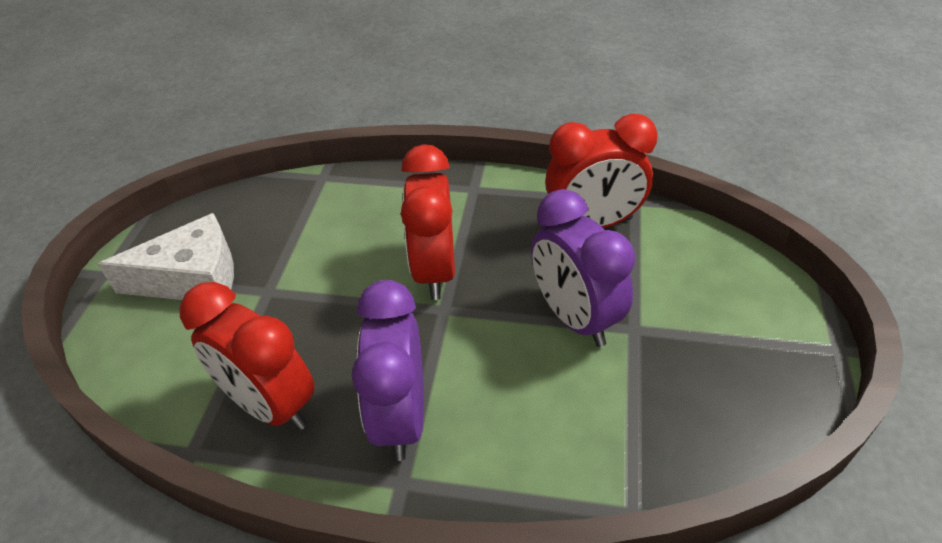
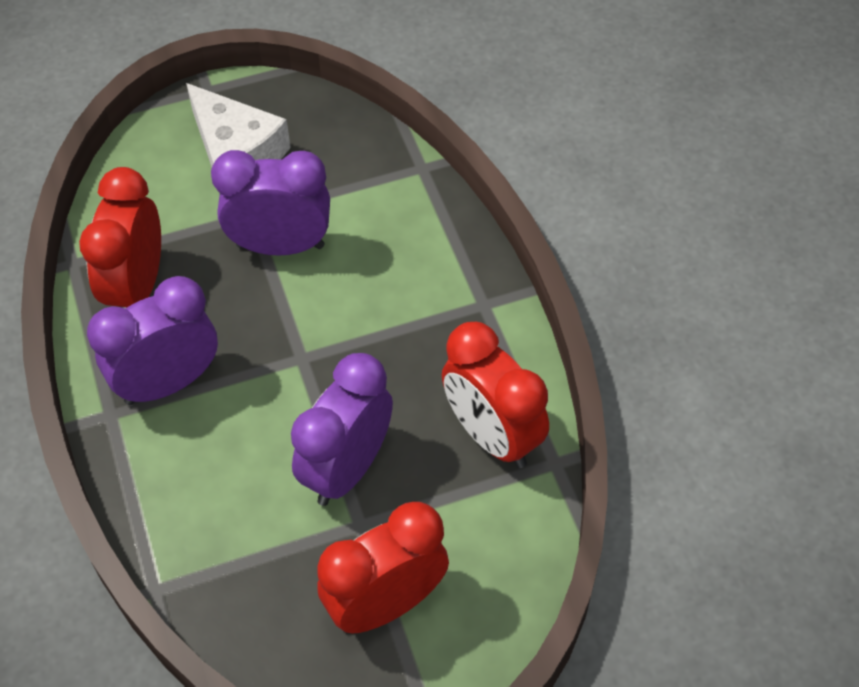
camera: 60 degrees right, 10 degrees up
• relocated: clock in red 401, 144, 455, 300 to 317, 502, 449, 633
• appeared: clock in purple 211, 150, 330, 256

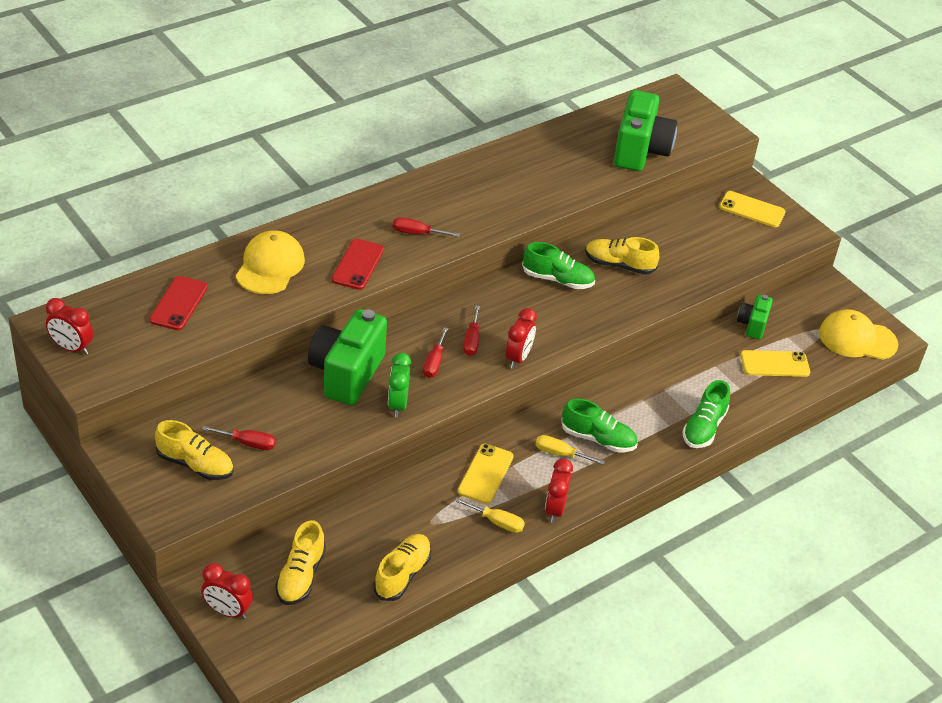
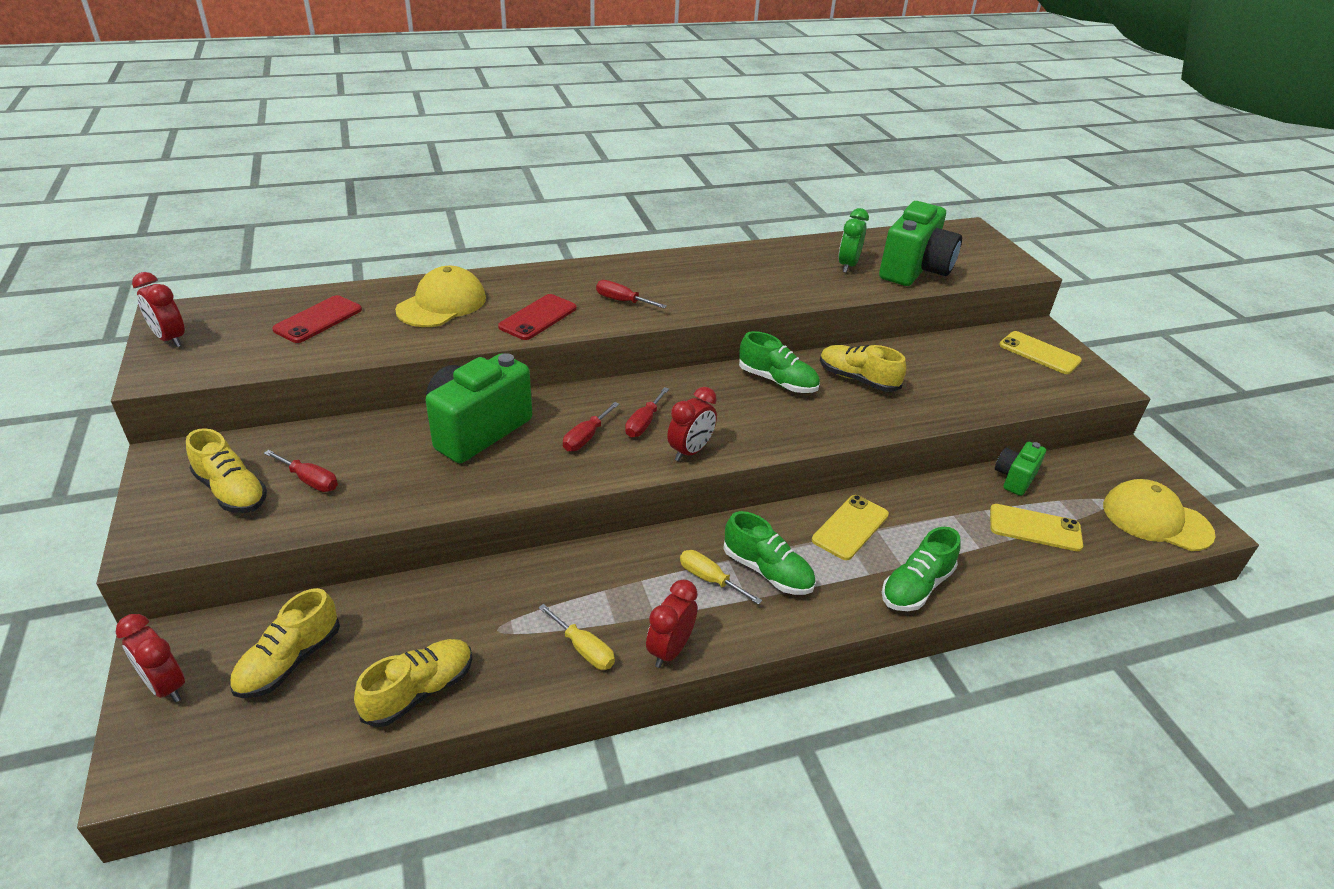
camera: 20 degrees right, 5 degrees down
• relocated: clock in green 388, 353, 411, 417 to 838, 208, 869, 273
• relocated: phone in yellow 458, 444, 514, 504 to 812, 495, 889, 560

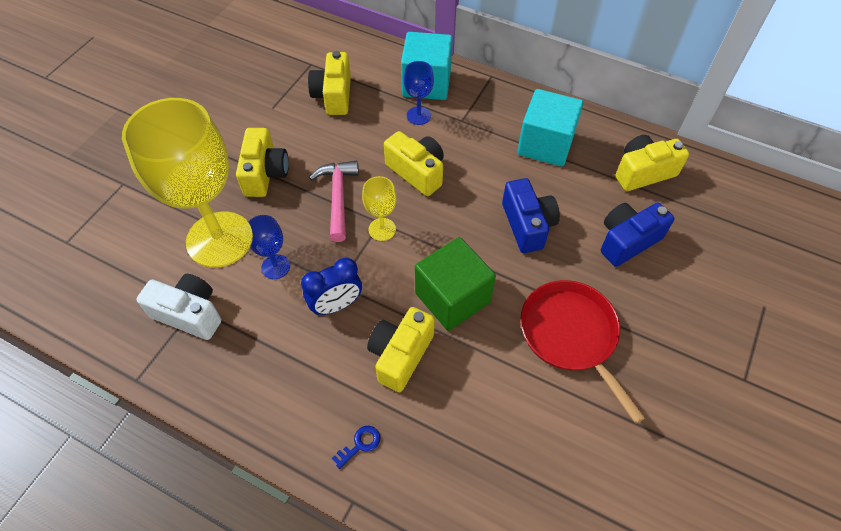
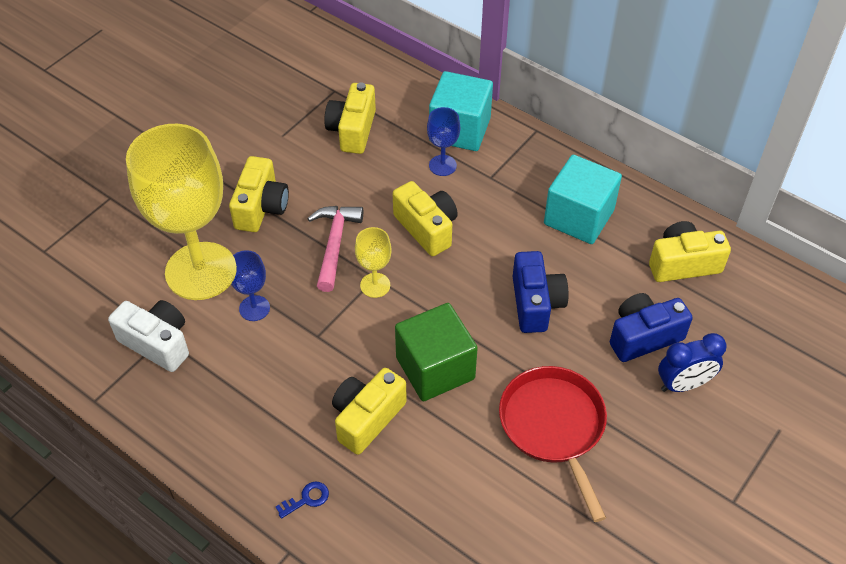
camera: 10 degrees right, 5 degrees down
• relocated: clock in blue 301, 257, 362, 315 to 658, 333, 727, 392

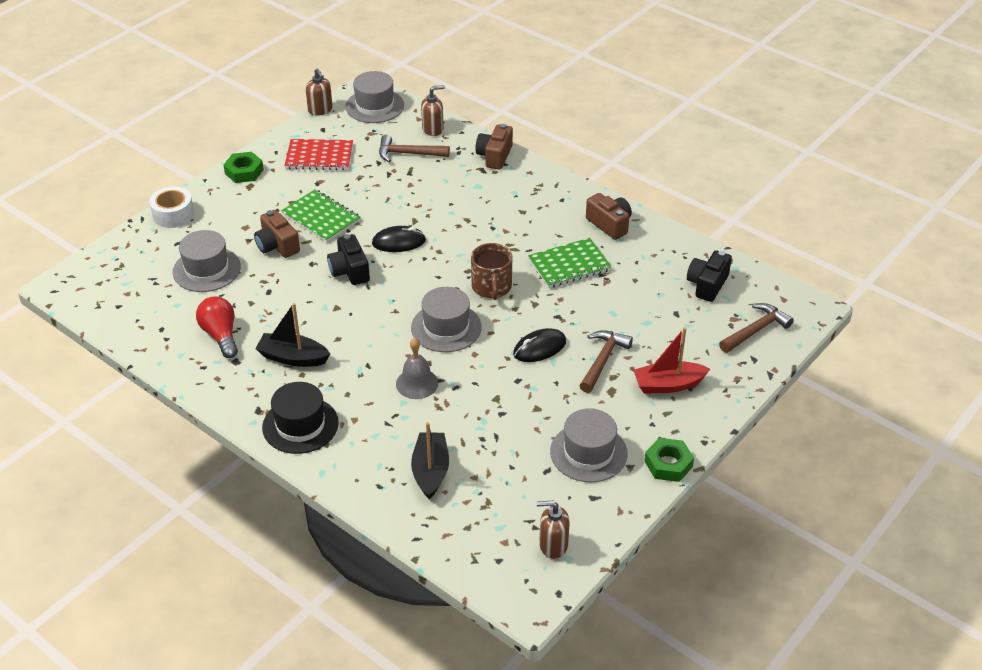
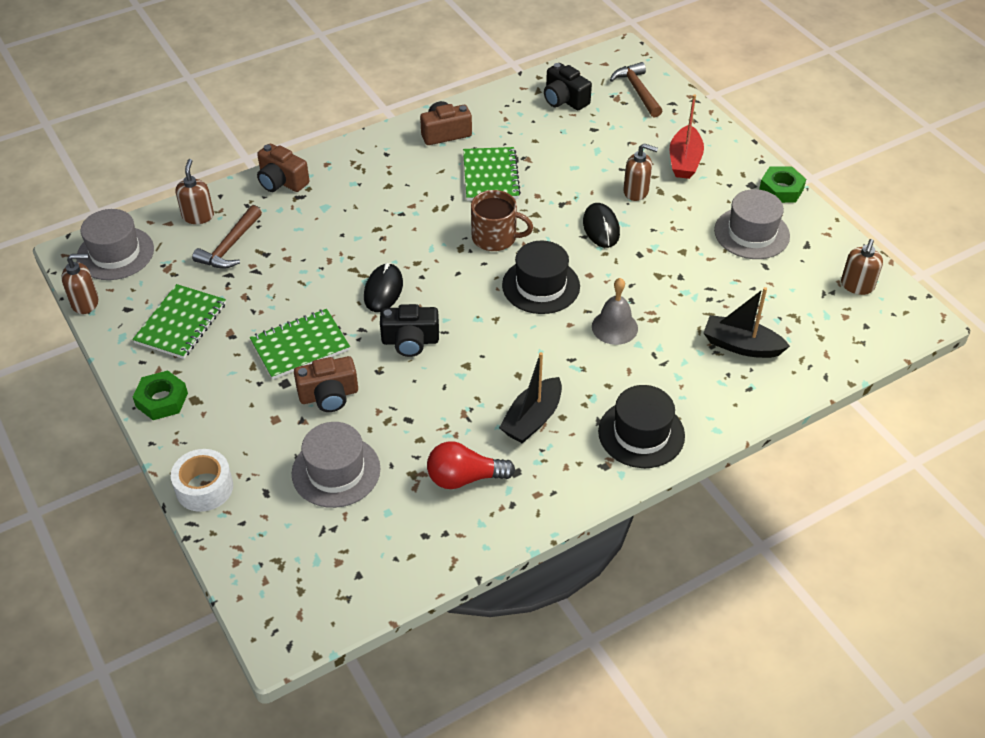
camera: 70 degrees left, 5 degrees up
• colour: notebook in red 284, 139, 353, 170 to notebook in green 132, 284, 226, 359
• colour: hat in grey 411, 287, 482, 352 to hat in black 502, 241, 580, 314
• exchanged: hammer in brown 580, 330, 633, 393 to soap dispenser in brown 623, 143, 658, 201

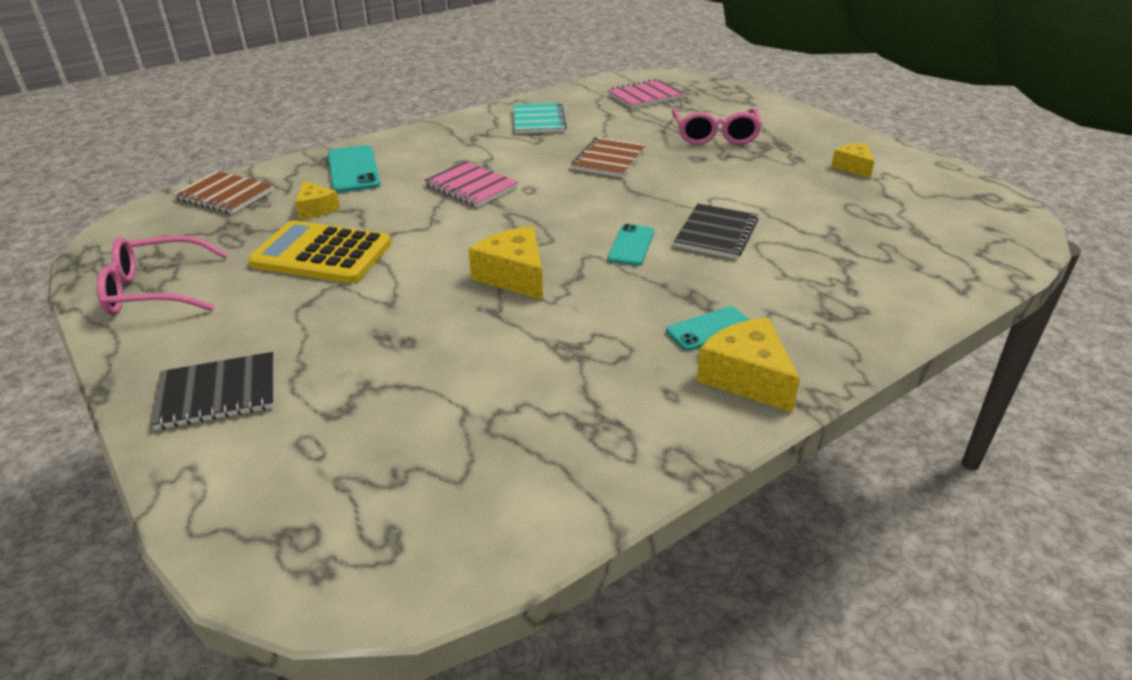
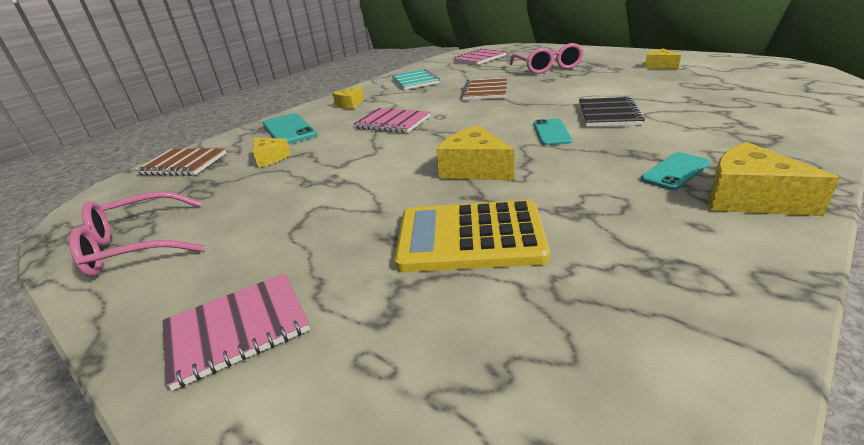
camera: 10 degrees left, 5 degrees down
• relocated: calculator in yellow 248, 221, 391, 283 to 394, 200, 550, 272
• colour: notebook in black 151, 352, 274, 430 to notebook in pink 162, 273, 310, 391
• appeared: cheese in yellow 332, 86, 364, 109

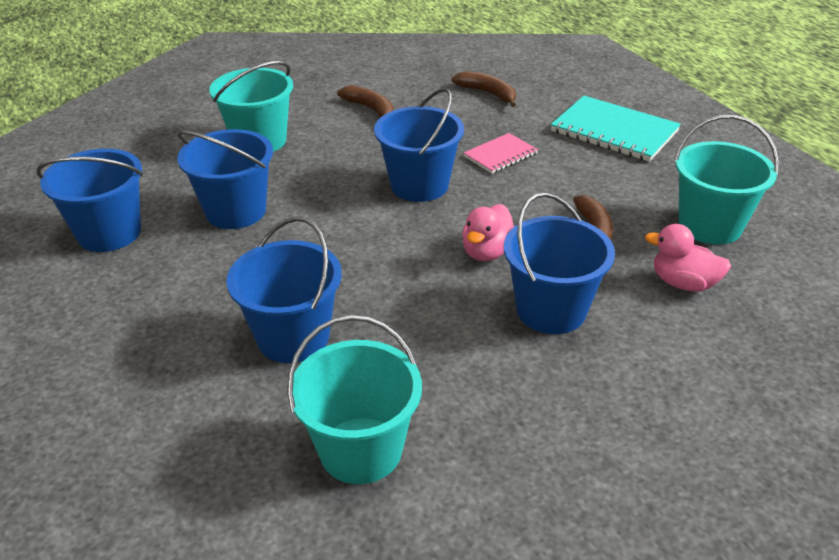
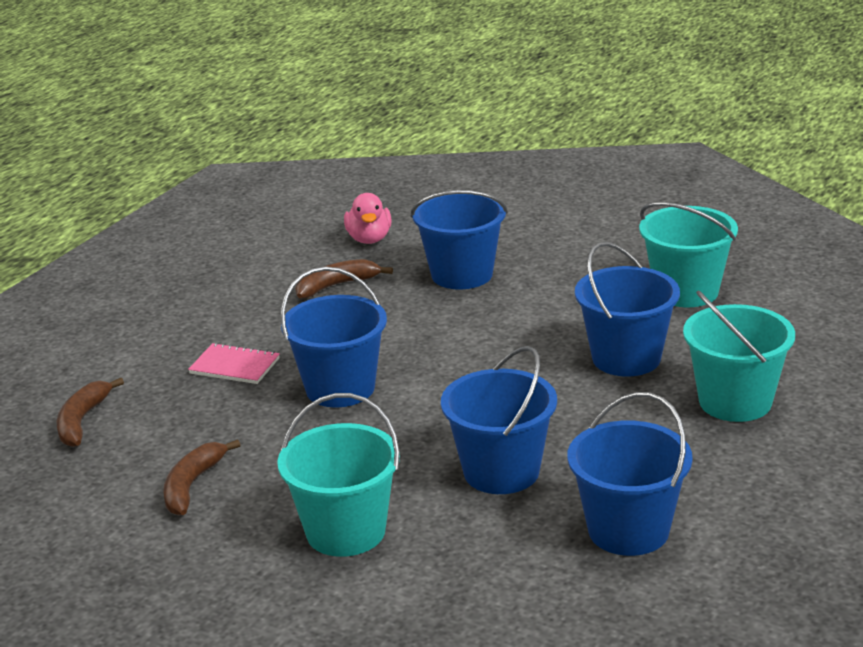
camera: 120 degrees left, 10 degrees down
• missing: notebook in turquoise 551, 96, 681, 162
• relocated: bucket in turquoise 674, 115, 779, 245 to 683, 291, 795, 422
• missing: duck in pink 462, 204, 515, 261

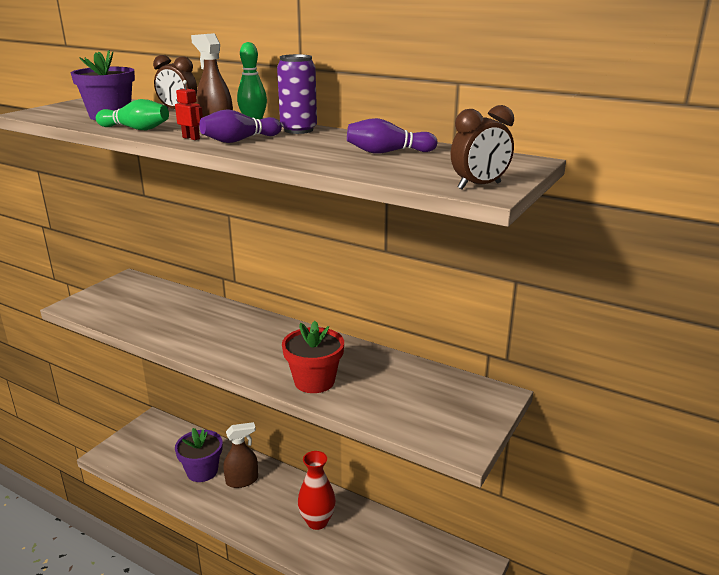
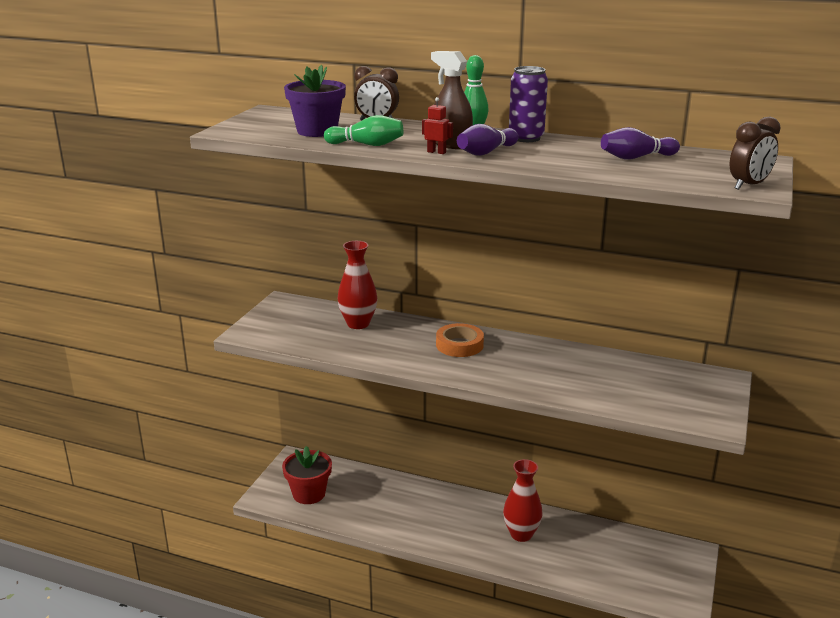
camera: 10 degrees left, 0 degrees up
• relocated: flower pot in red 282, 321, 344, 393 to 282, 446, 332, 504
• missing: spray bottle in brown 224, 422, 258, 488
• missing: flower pot in purple 175, 428, 222, 482
• appeared: vase in red 337, 241, 377, 329
• appeared: tape in orange 436, 323, 484, 357

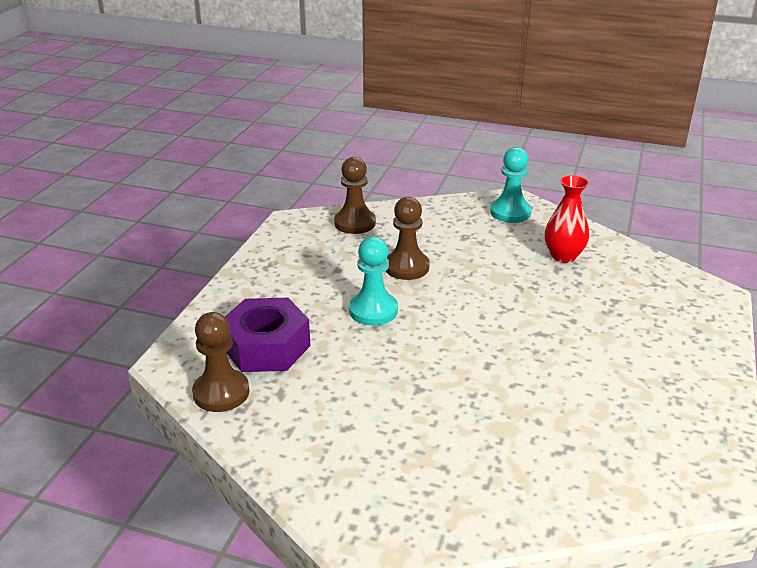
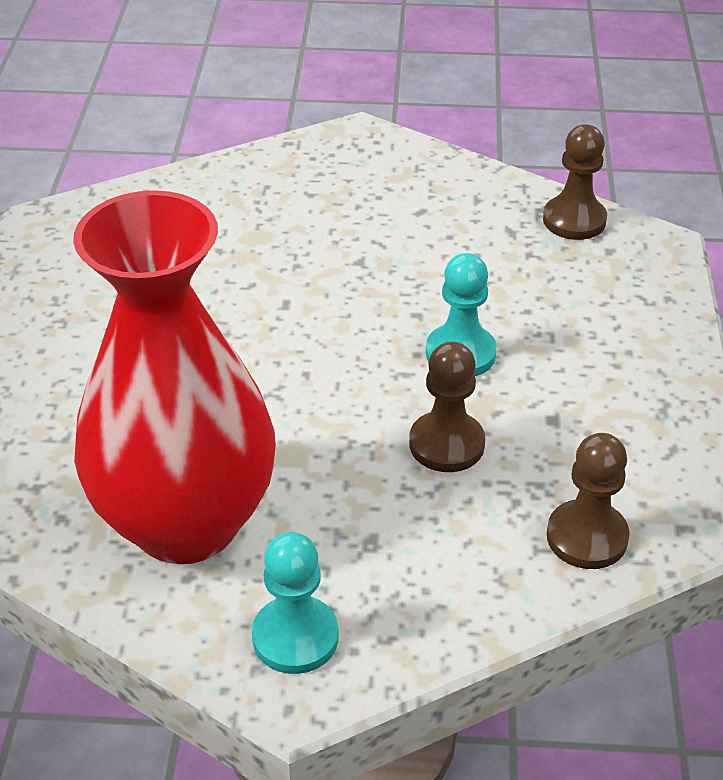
camera: 165 degrees right, 10 degrees up
• size: vase in red 545, 175, 589, 263 = 73, 190, 276, 564 x2.41
• missing: nut in purple 225, 298, 311, 372

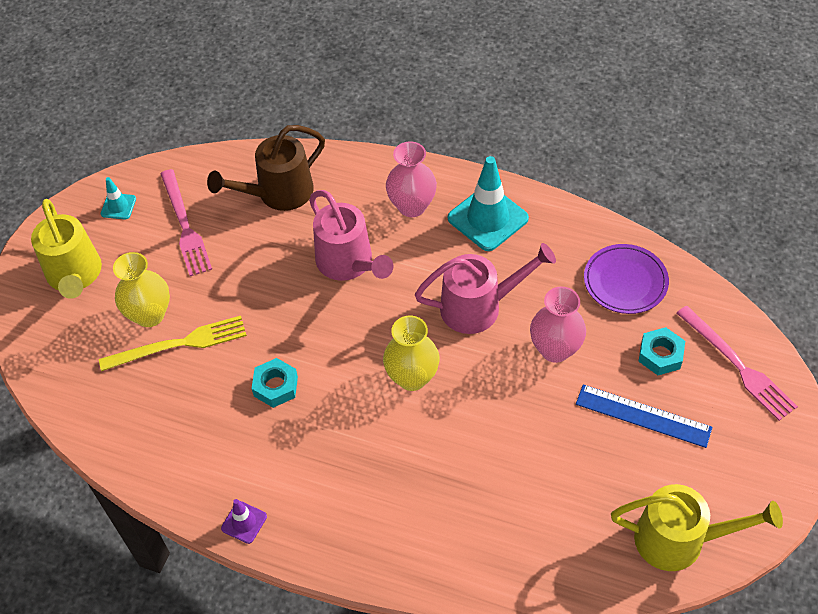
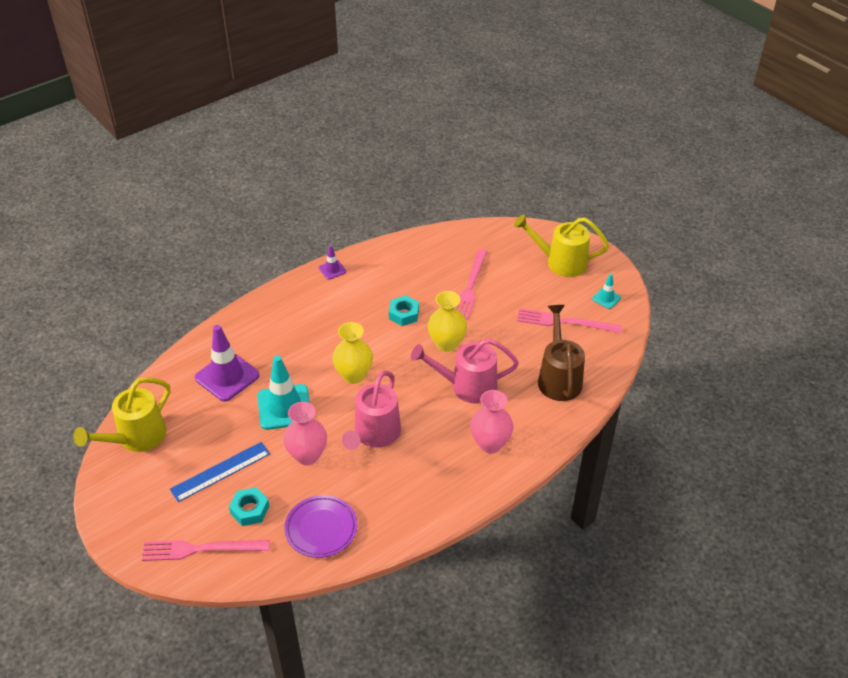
camera: 120 degrees right, 10 degrees down
• relocated: traffic cone in turquoise 448, 156, 529, 251 to 258, 355, 310, 430
• relocated: vase in yellow 113, 252, 170, 327 to 428, 291, 467, 352
• colour: fork in yellow 99, 316, 247, 371 to fork in pink 455, 249, 487, 320
• appeared: traffic cone in purple 195, 325, 260, 401

